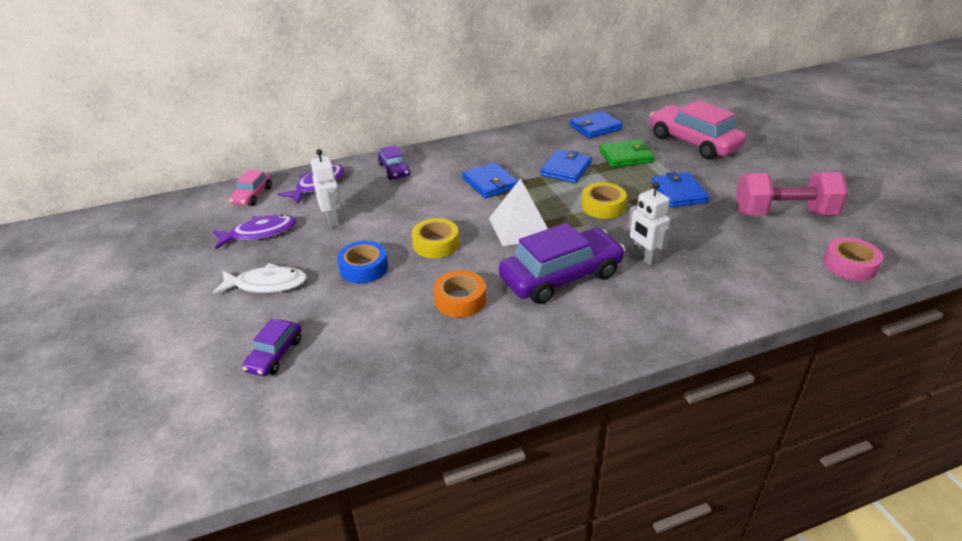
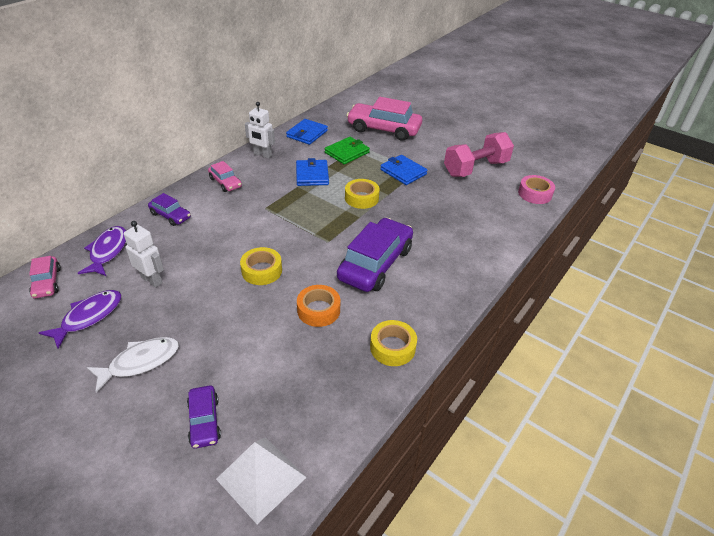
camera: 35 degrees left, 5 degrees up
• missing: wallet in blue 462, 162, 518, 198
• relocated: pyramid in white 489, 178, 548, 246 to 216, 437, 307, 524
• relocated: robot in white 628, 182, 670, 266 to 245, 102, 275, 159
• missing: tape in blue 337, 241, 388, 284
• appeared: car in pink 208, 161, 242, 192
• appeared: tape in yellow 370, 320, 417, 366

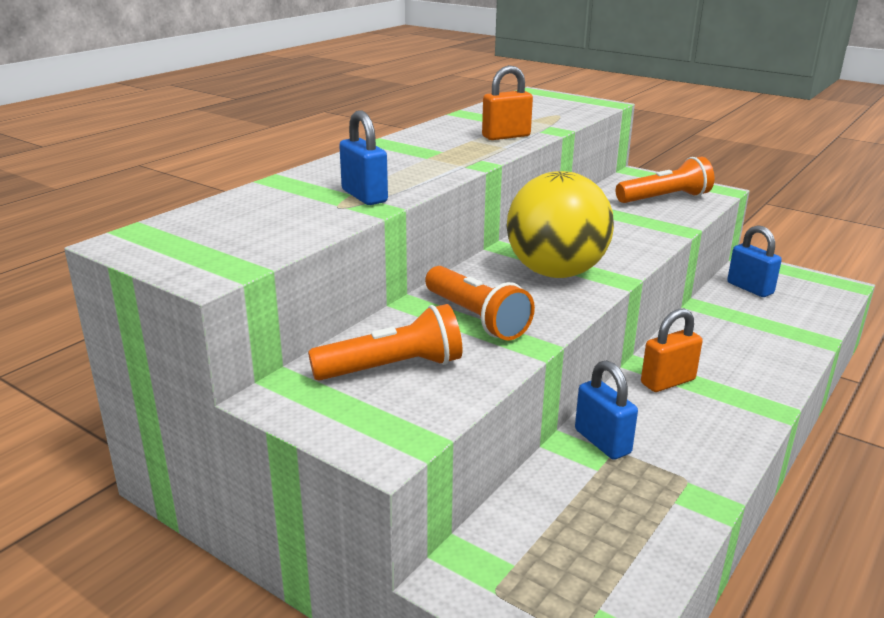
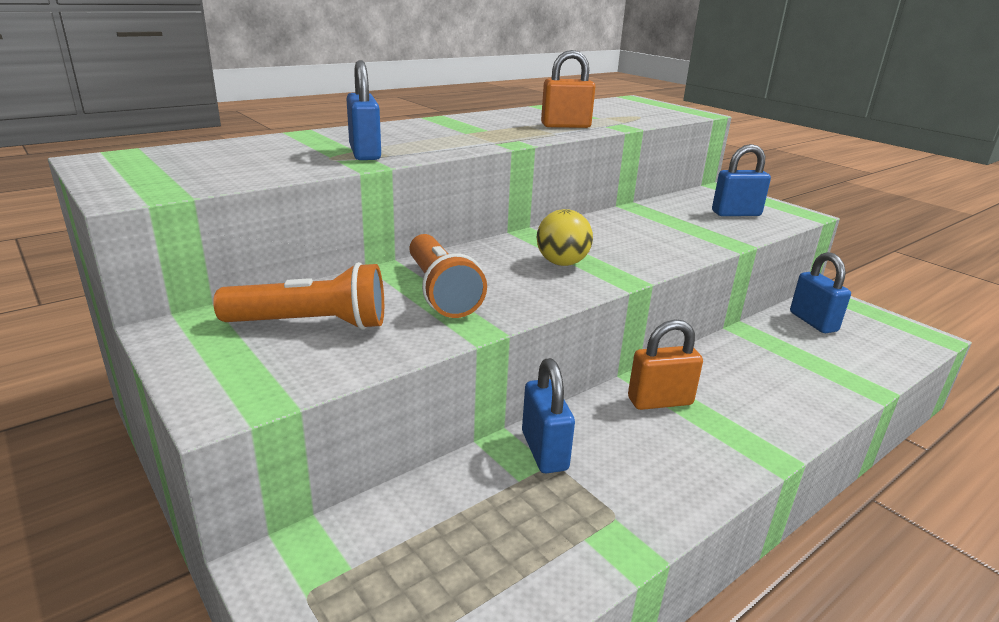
camera: 15 degrees right, 0 degrees up
• exchanged: flashlight in orange 616, 157, 714, 203 to padlock in blue 712, 144, 771, 216
• size: ball in yellow 507, 171, 614, 278 = 537, 209, 593, 266 x0.50

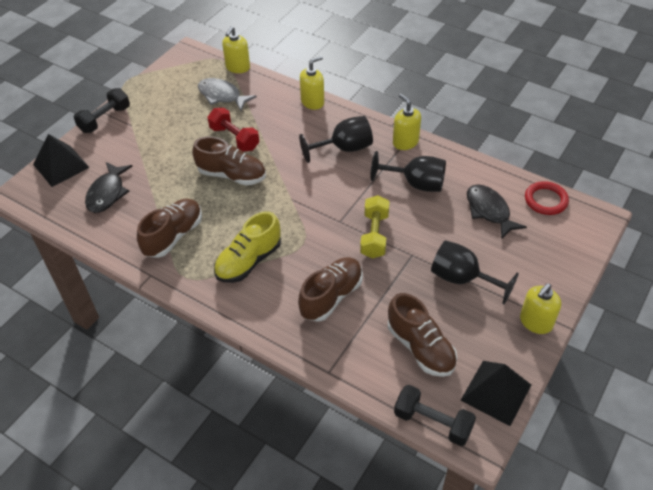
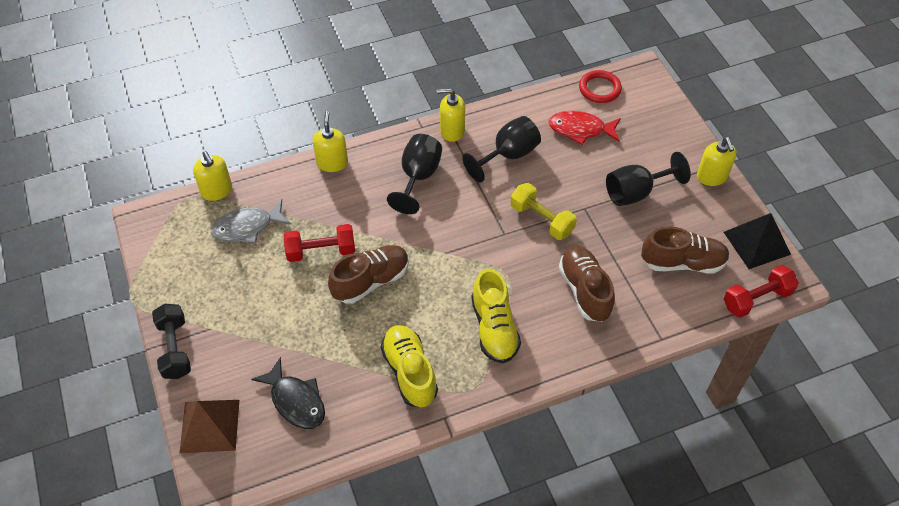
camera: 55 degrees left, 5 degrees up
• colour: pyramid in black 33, 134, 90, 187 to pyramid in brown 179, 400, 239, 453
• colour: fish in black 467, 184, 527, 239 to fish in red 548, 111, 621, 145
• colour: shoe in brown 137, 198, 202, 258 to shoe in yellow 381, 325, 438, 407
• colour: dumbbell in black 394, 385, 476, 446 to dumbbell in red 723, 265, 799, 318

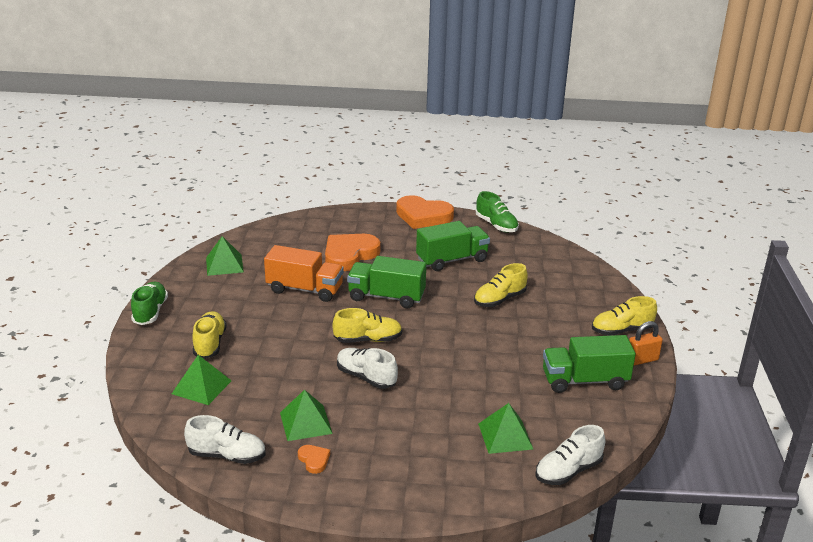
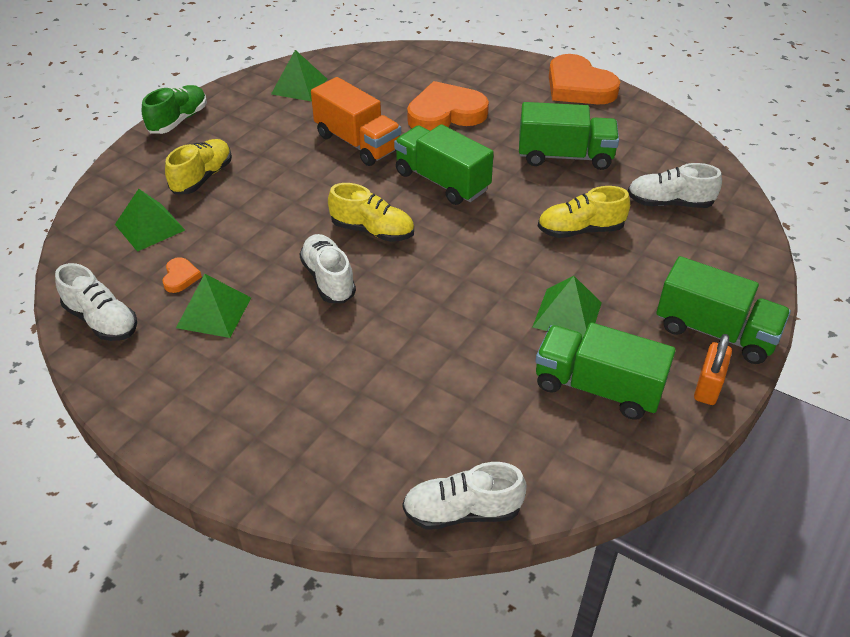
camera: 30 degrees right, 15 degrees up
• missing: shoe in green 476, 191, 519, 232
• exchanged: shoe in yellow 592, 296, 657, 336 to truck in green 656, 256, 791, 364
• spun: padlock in orange 629, 321, 663, 366 = 694, 334, 732, 405 75 degrees counterclockwise
• relocated: pyramid in green 478, 403, 533, 454 to 533, 276, 602, 339
• relocated: heart in orange 298, 445, 330, 474 to 163, 257, 202, 293
• appeared: shoe in white 628, 163, 722, 208

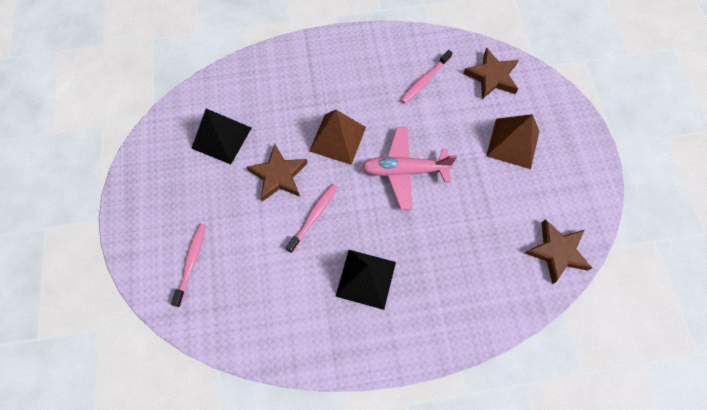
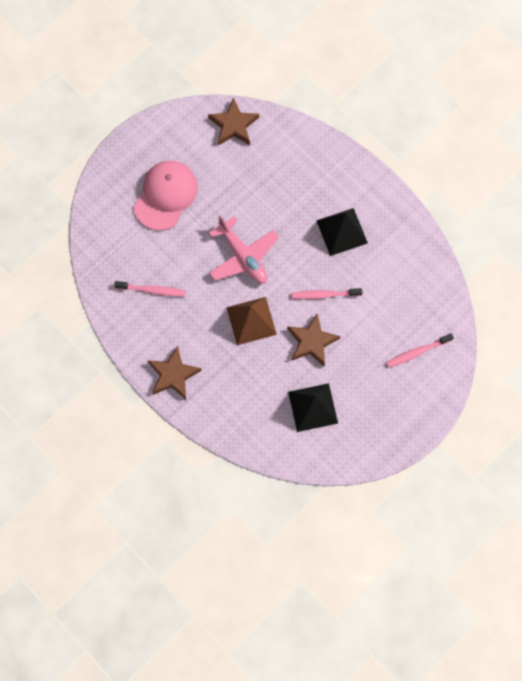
camera: 125 degrees left, 5 degrees up
• relocated: star in brown 463, 48, 519, 99 to 148, 346, 202, 399
• exchanged: pyramid in brown 486, 114, 539, 169 to cap in pink 134, 161, 198, 231

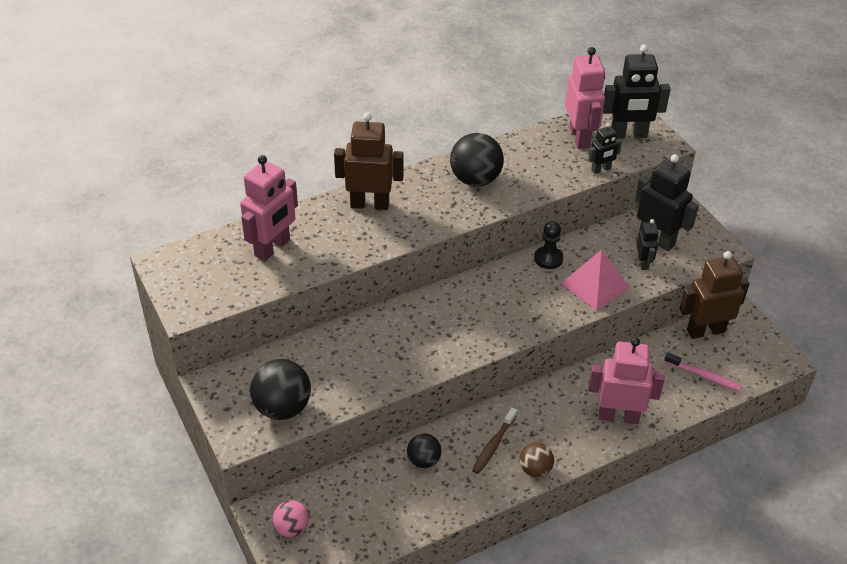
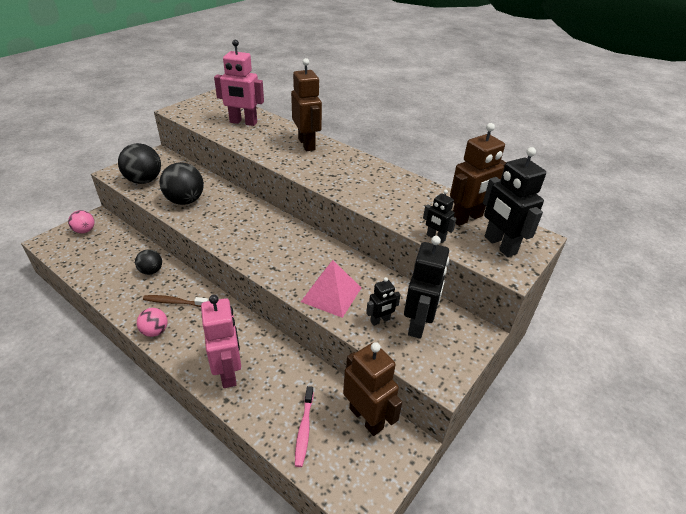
camera: 65 degrees right, 5 degrees down
• colour: robot in pink 565, 47, 605, 149 to robot in brown 450, 123, 506, 226
• relocated: ball in black 450, 133, 504, 187 to 160, 162, 204, 205
• missing: pawn in black 534, 221, 563, 269
• colour: ball in brown 519, 443, 554, 477 to ball in pink 137, 308, 167, 337

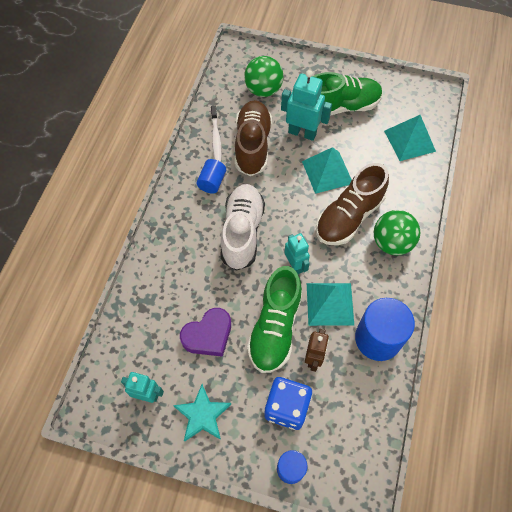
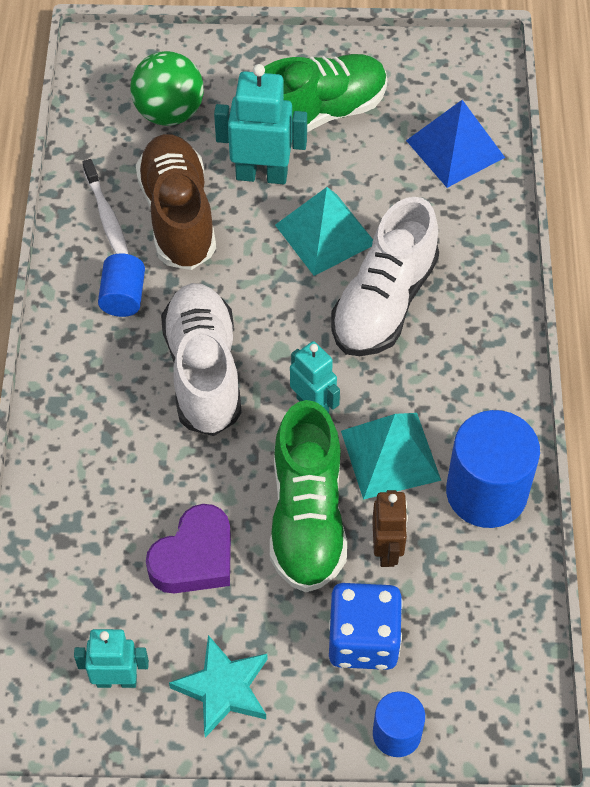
camera: 15 degrees left, 5 degrees down
• colour: pyramid in turquoise 384, 115, 436, 161 to pyramid in blue 406, 100, 505, 188
• colour: shoe in brown 316, 163, 389, 245 to shoe in white 331, 197, 439, 356
• missing: ball in green 374, 210, 420, 255

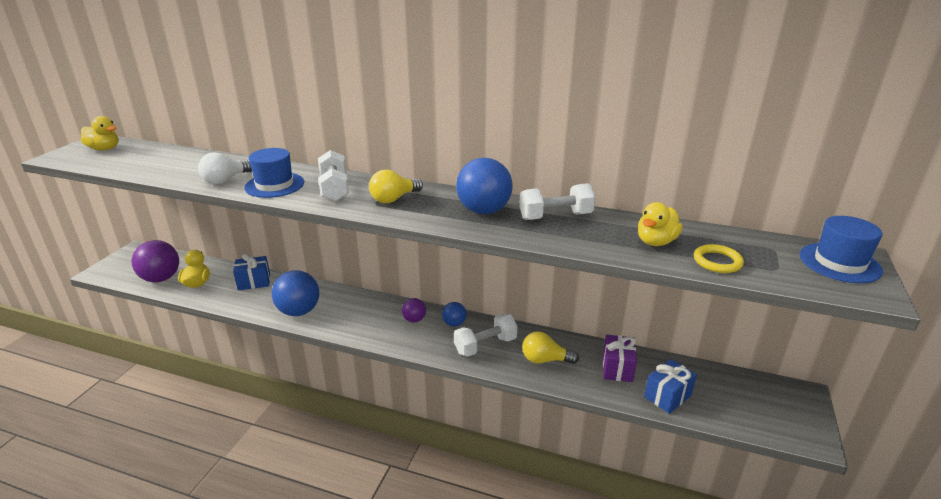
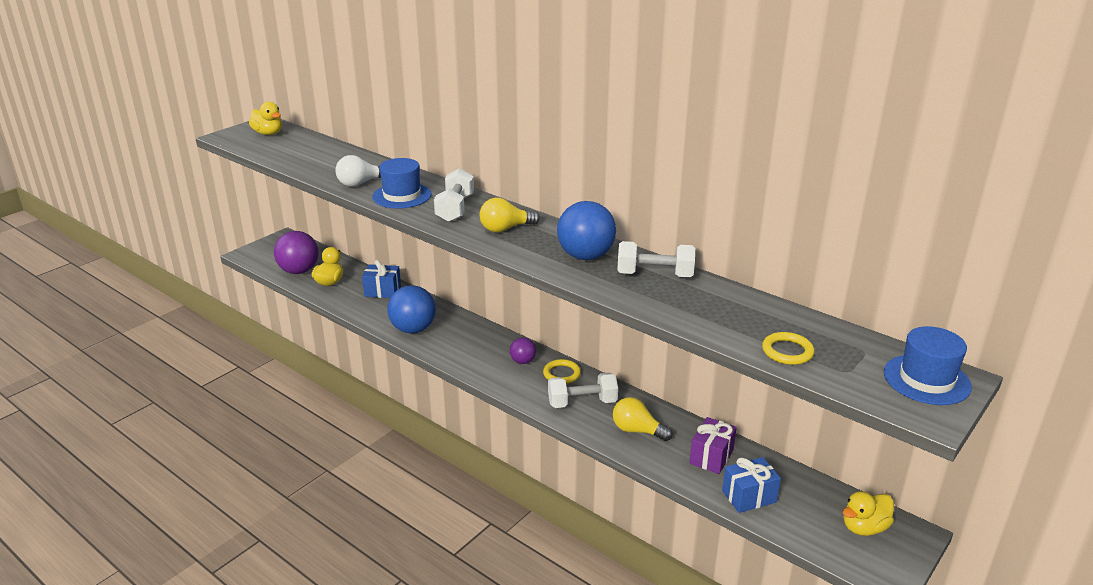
camera: 20 degrees right, 0 degrees up
• relocated: duck in yellow 638, 202, 683, 246 to 843, 491, 894, 536
• exchanged: ball in blue 442, 302, 467, 327 to ring in yellow 543, 359, 581, 384

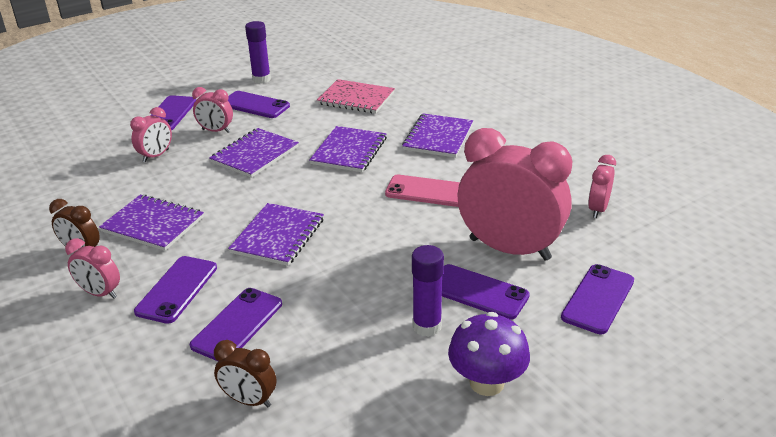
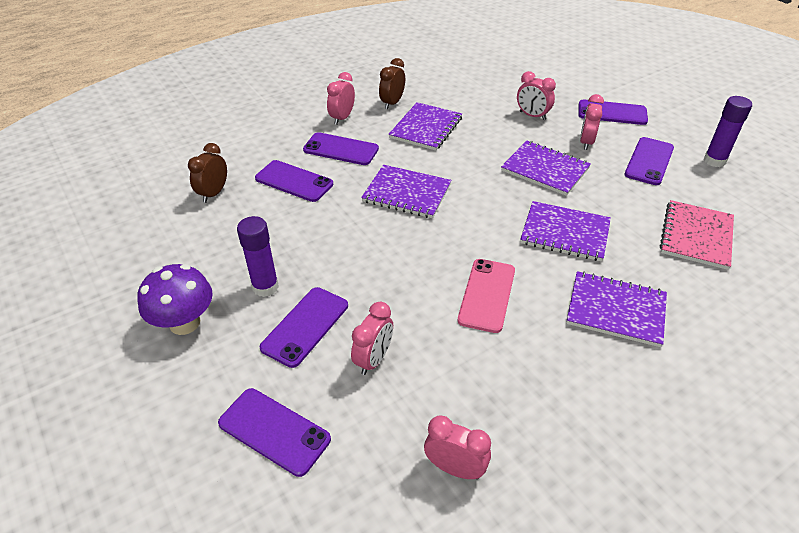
camera: 90 degrees right, 10 degrees up
• size: clock in pink 458, 128, 572, 261 = 351, 302, 393, 375 x0.46

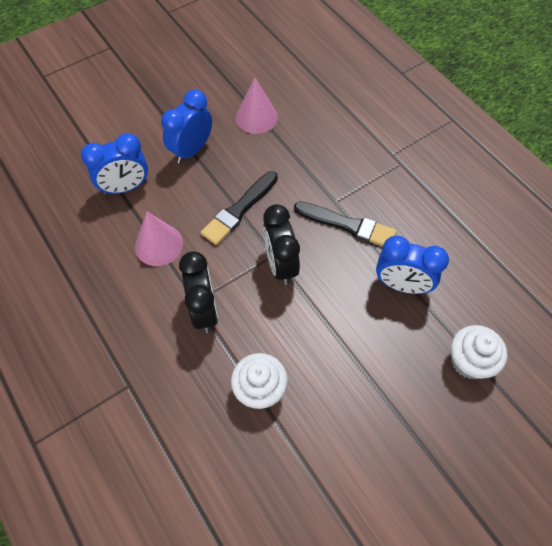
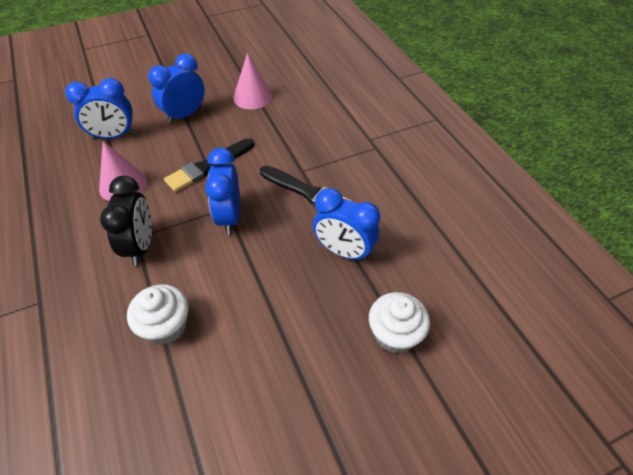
camera: 10 degrees right, 10 degrees down
• colour: clock in black 263, 204, 300, 285 to clock in blue 205, 148, 240, 235

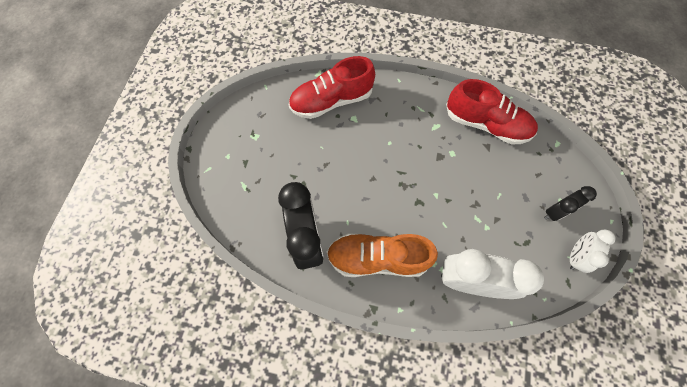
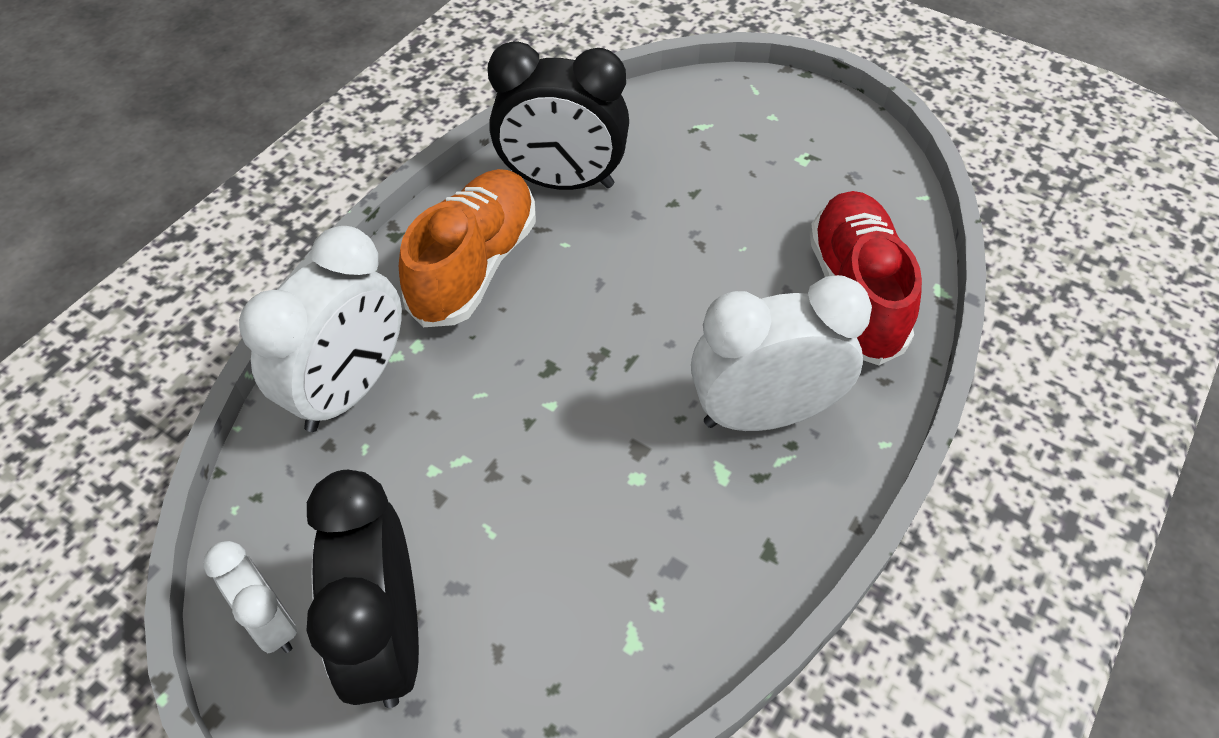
camera: 110 degrees right, 15 degrees down
• missing: shoe in red 446, 79, 538, 144
• size: clock in black 544, 186, 597, 221 = 306, 470, 419, 708 x1.81
• appeared: clock in white 691, 275, 872, 431

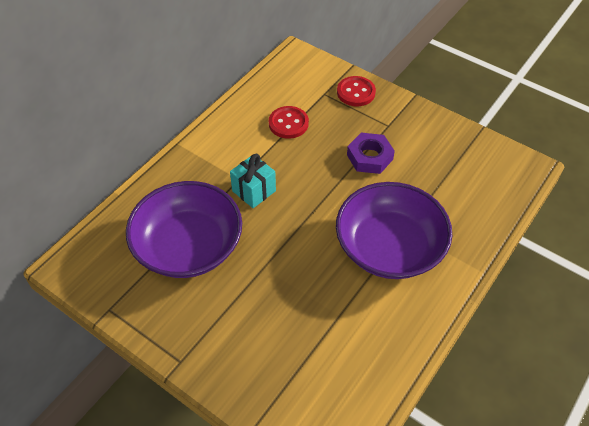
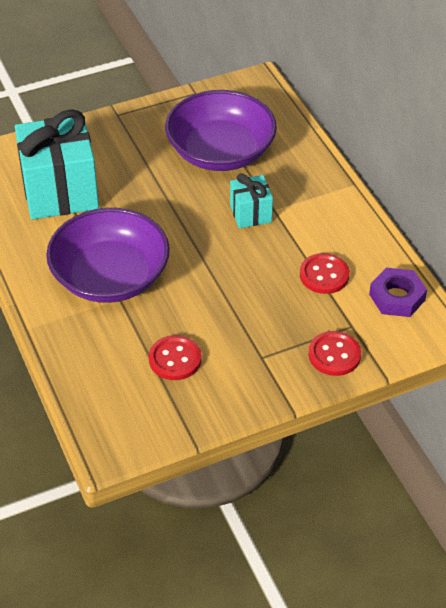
camera: 120 degrees right, 5 degrees down
• relocated: nut in purple 347, 133, 395, 174 to 369, 268, 427, 317
• appeared: gift in turquoise 15, 109, 99, 220
• appeared: button in red 149, 335, 201, 380

